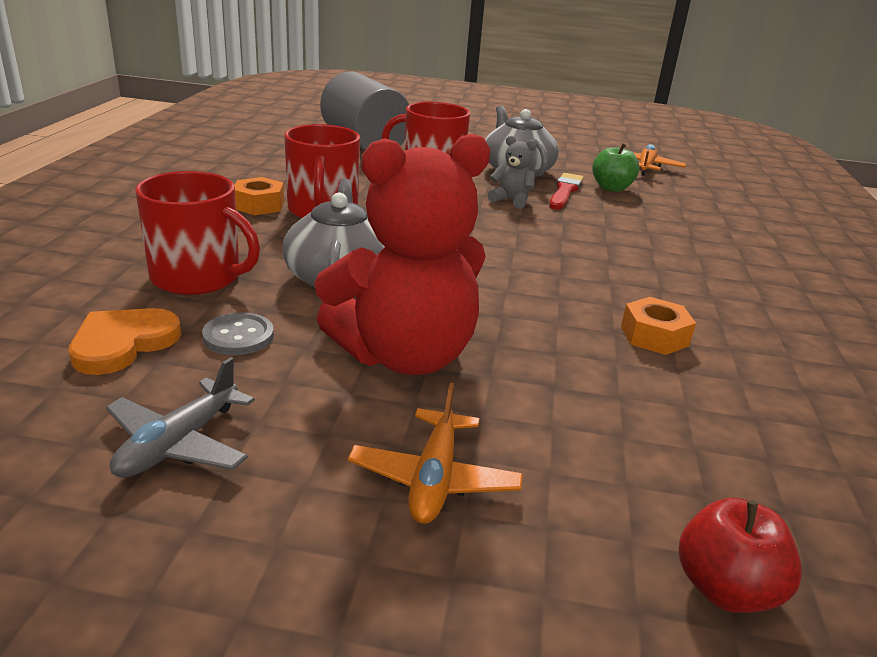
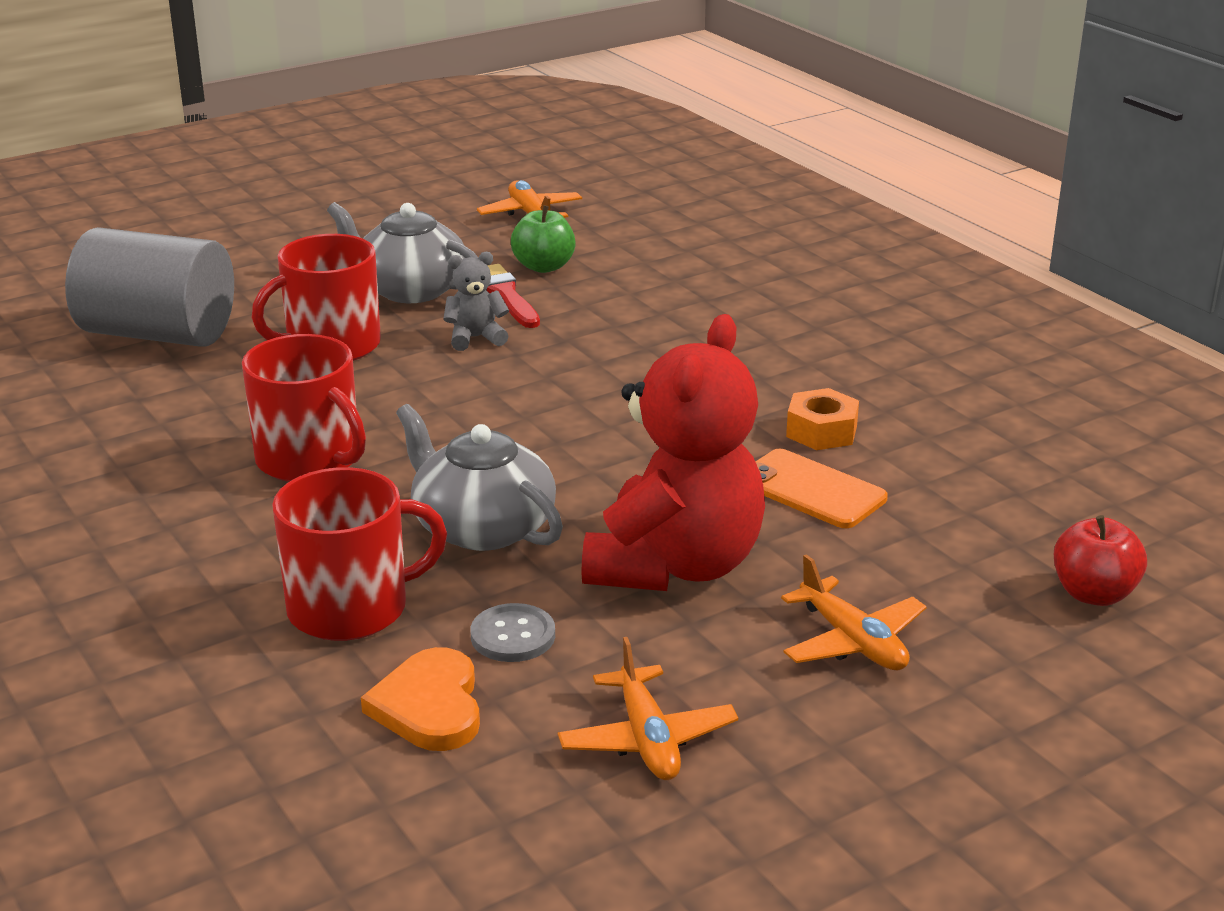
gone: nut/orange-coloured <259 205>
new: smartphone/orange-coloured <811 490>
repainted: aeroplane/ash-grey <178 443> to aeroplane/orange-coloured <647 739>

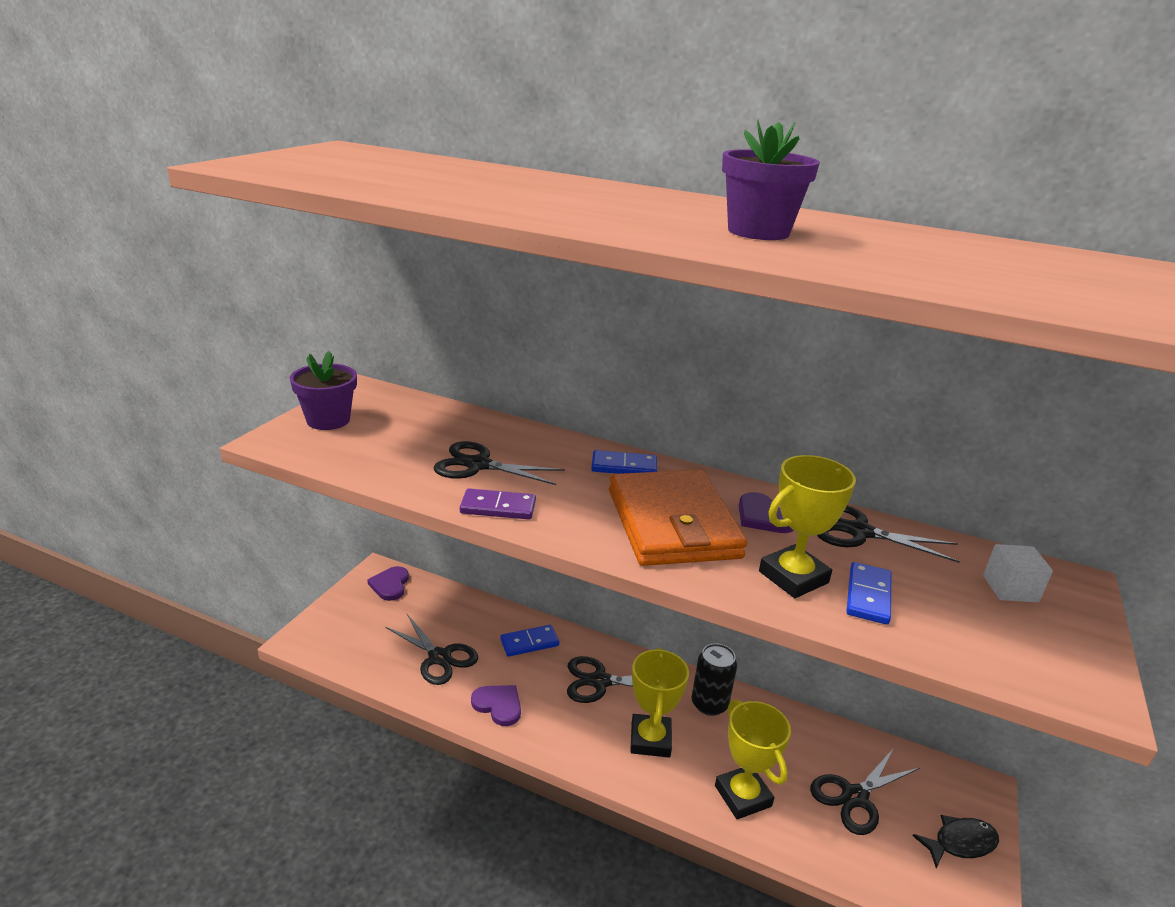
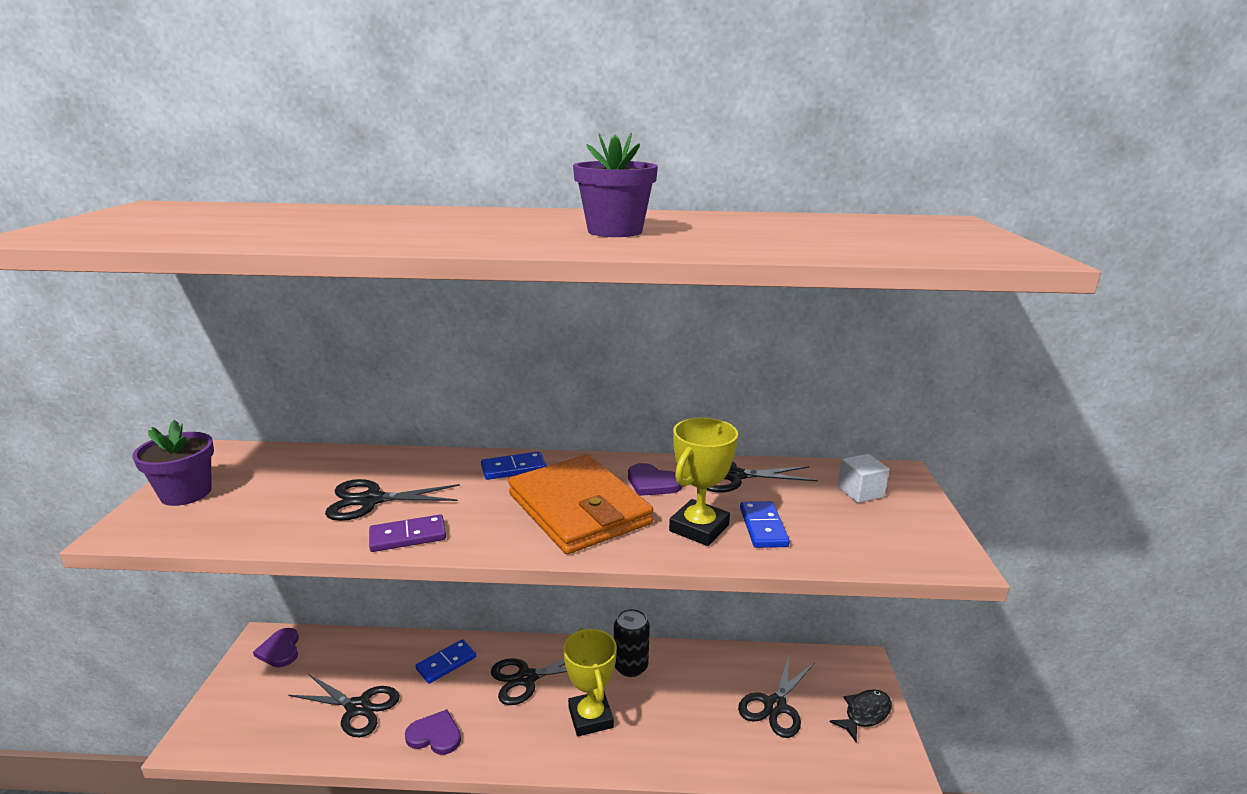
gone: trophy/golden <742 796>

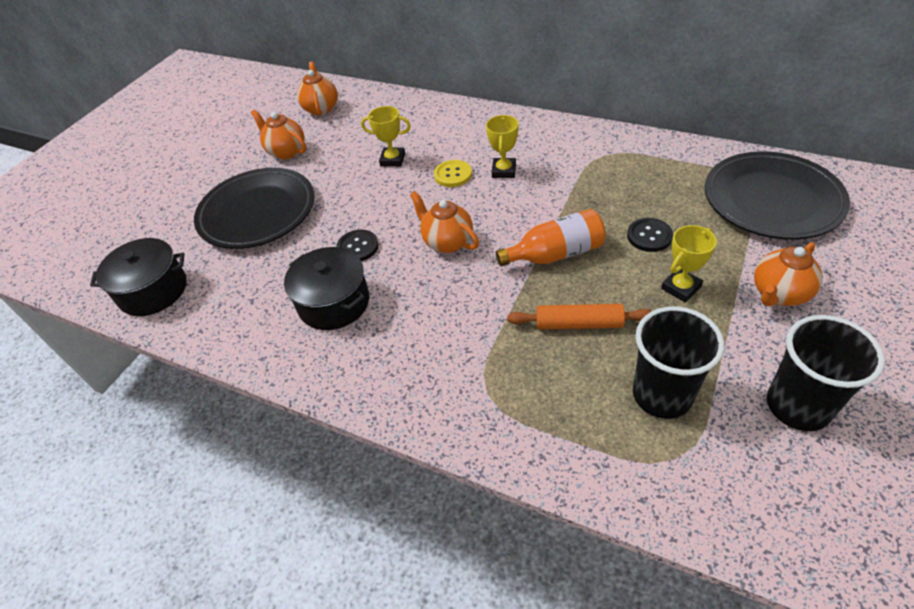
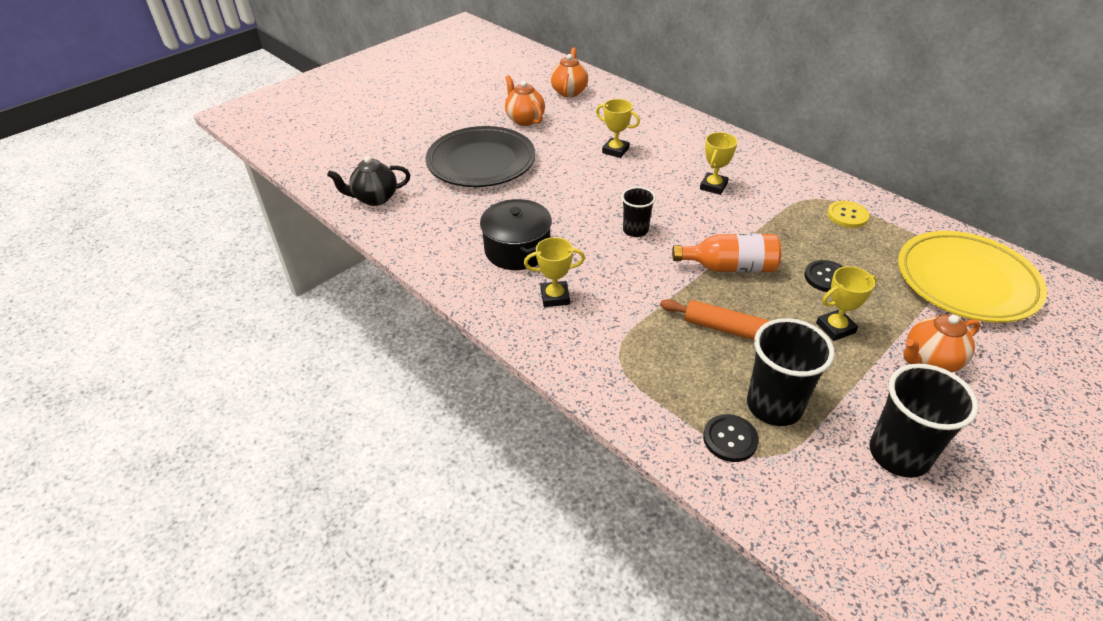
new: trophy/golden <555 297>
shifted: button/ebony <358 247> to <730 439>; button/golden <453 175> to <847 215>
swapped: pot/ebony <153 290> to teapot/ebony <375 198>; teapot/orange-coloured <447 242> to beaker/ebony <635 230>
repainted: dinner plate/ebony <771 201> to dinner plate/golden <966 282>

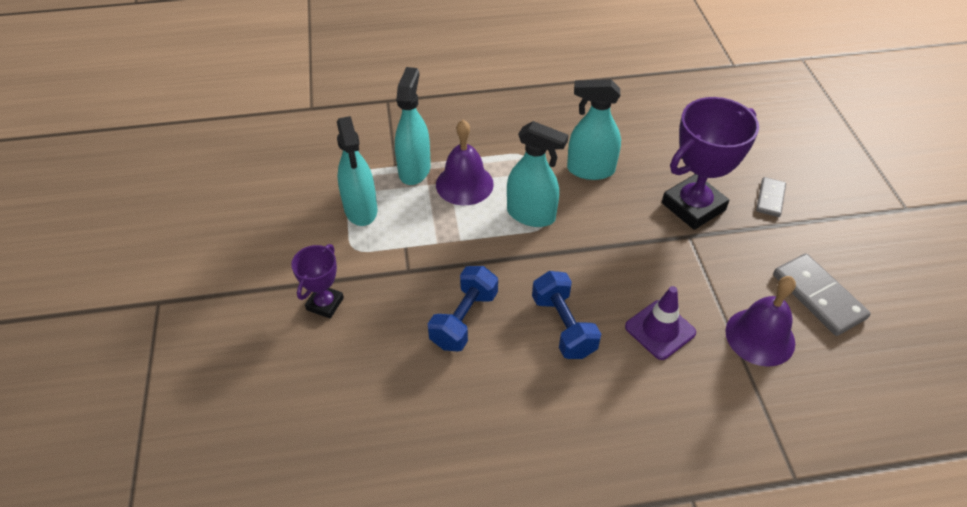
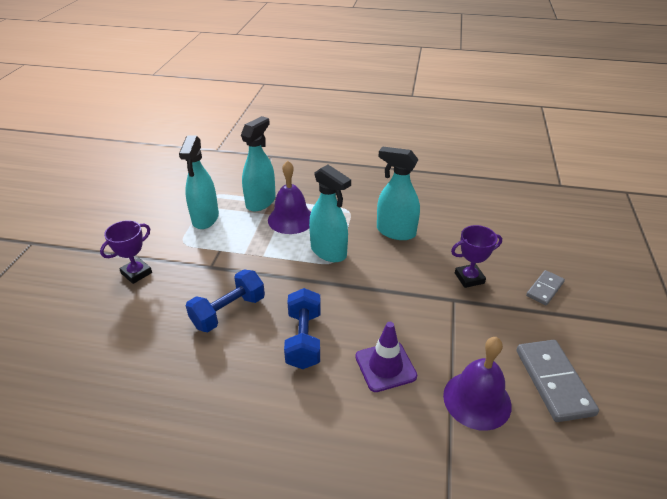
scaled: trophy/violet <693 206> = <469 278> x0.55

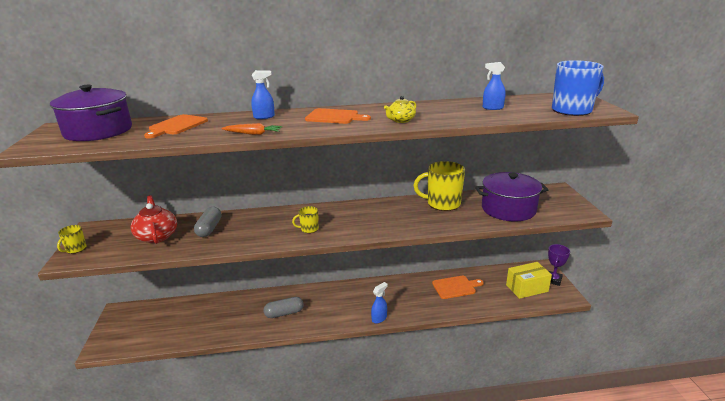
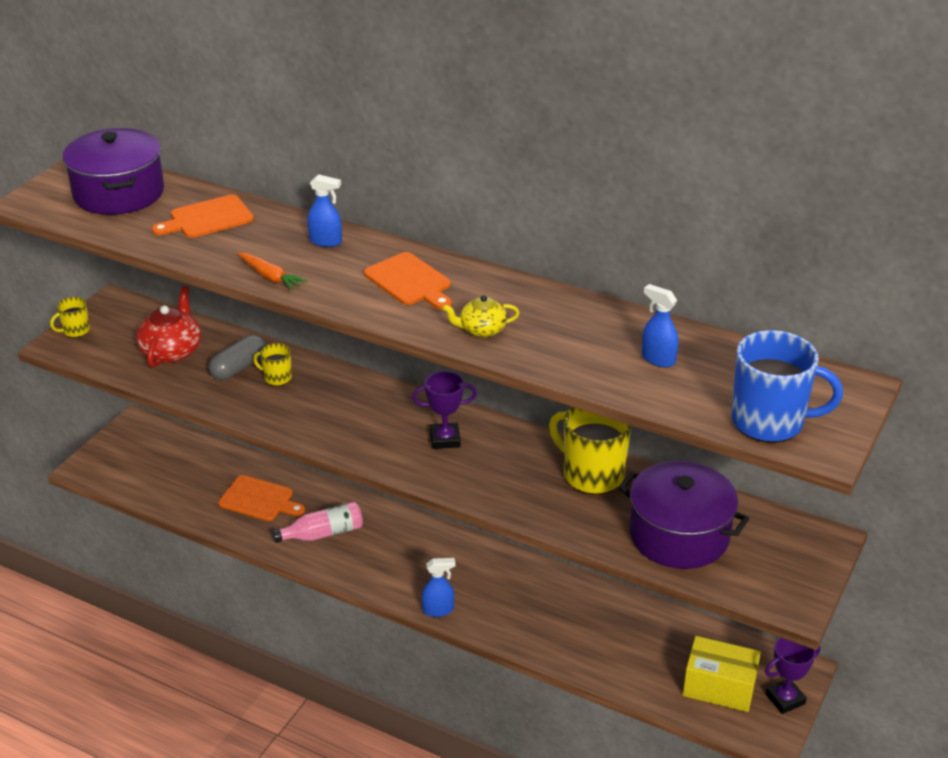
new: trophy/violet <445 439>
shifted: coffee mug/golden <309 229> to <277 377>; bread board/orange-coloured <455 287> to <259 499>
swapped: capsule/ash-grey <284 313> to drink bottle/rosy <323 533>

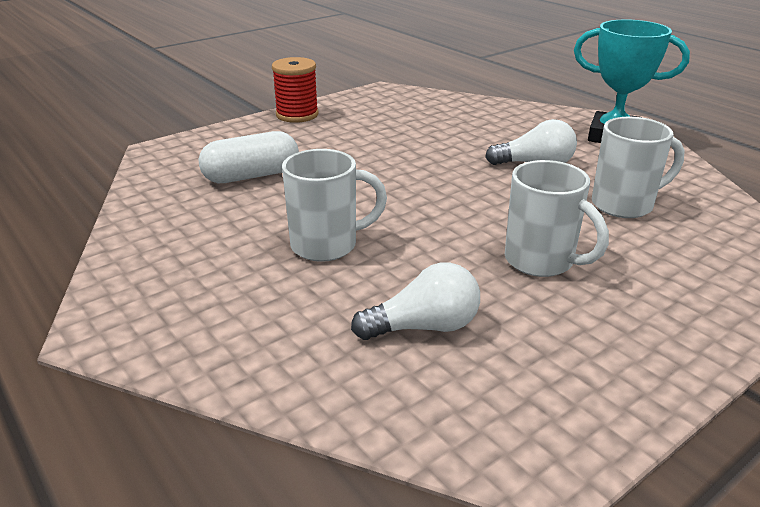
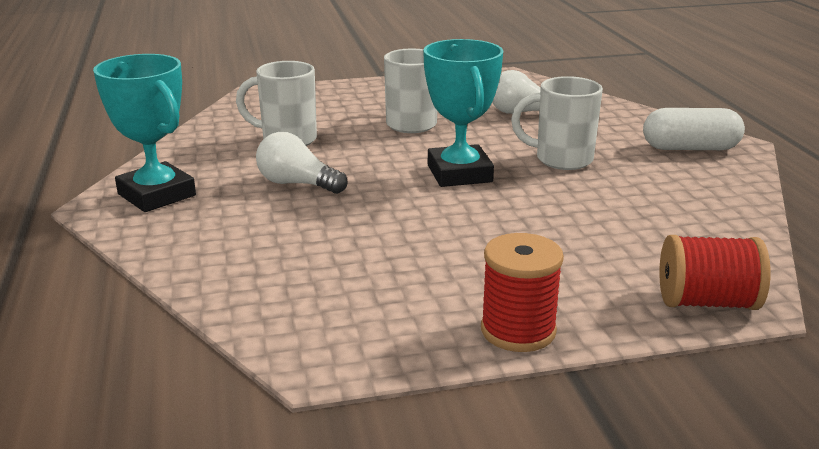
new: trophy/aqua <459 173>; reel of thread/scarlet <706 302>
shifted: capsule/snow-white <251 176> to <690 148>

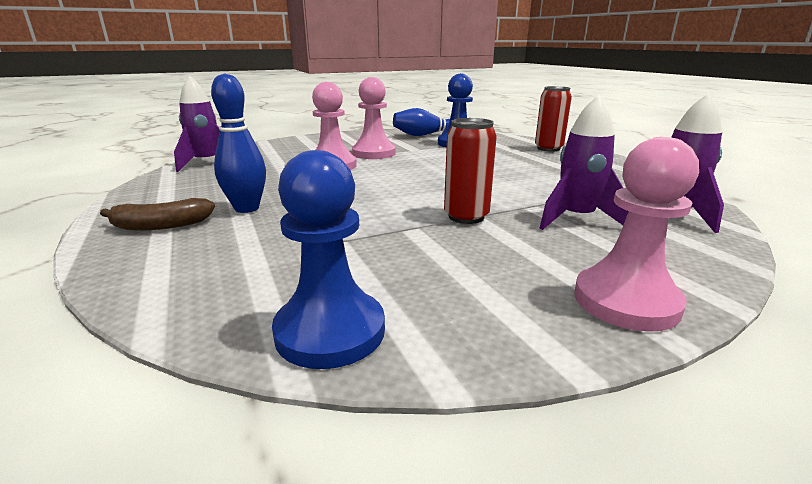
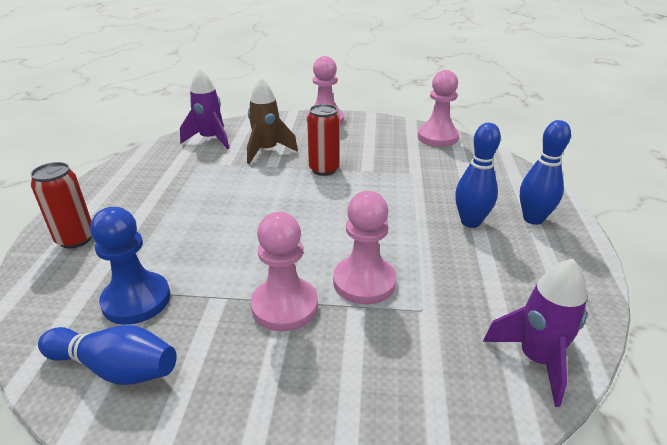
swapped: toy banana/brown <161 226> to tenpin/blue <533 219>
repainted: chess pawn/blue <330 331> to chess pawn/rosy <437 137>; spaceship/violet <576 219> to spaceship/brown <267 151>

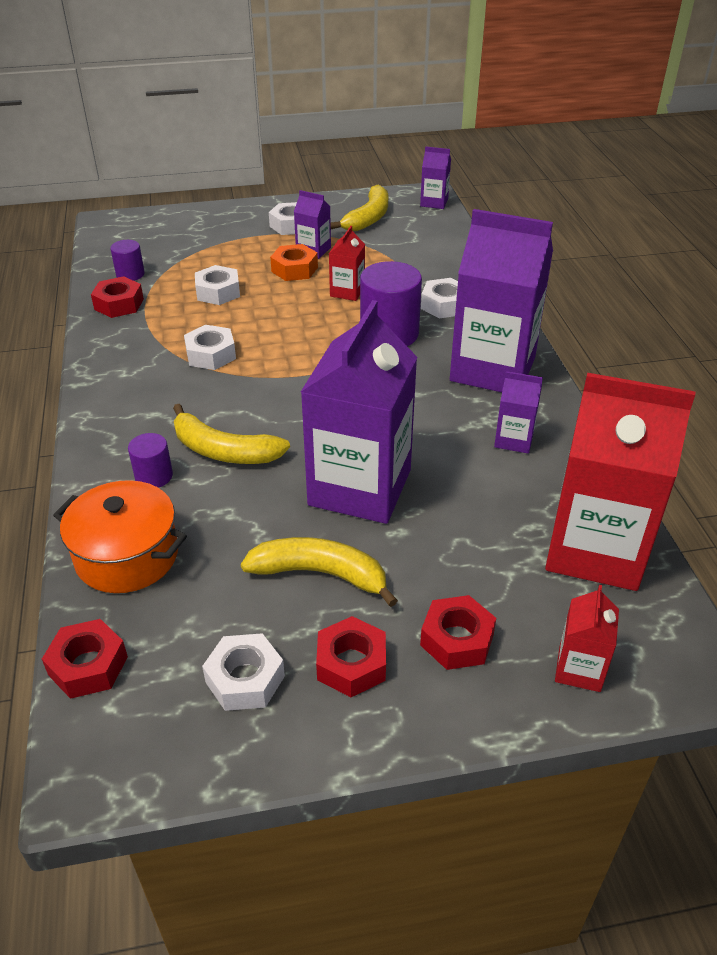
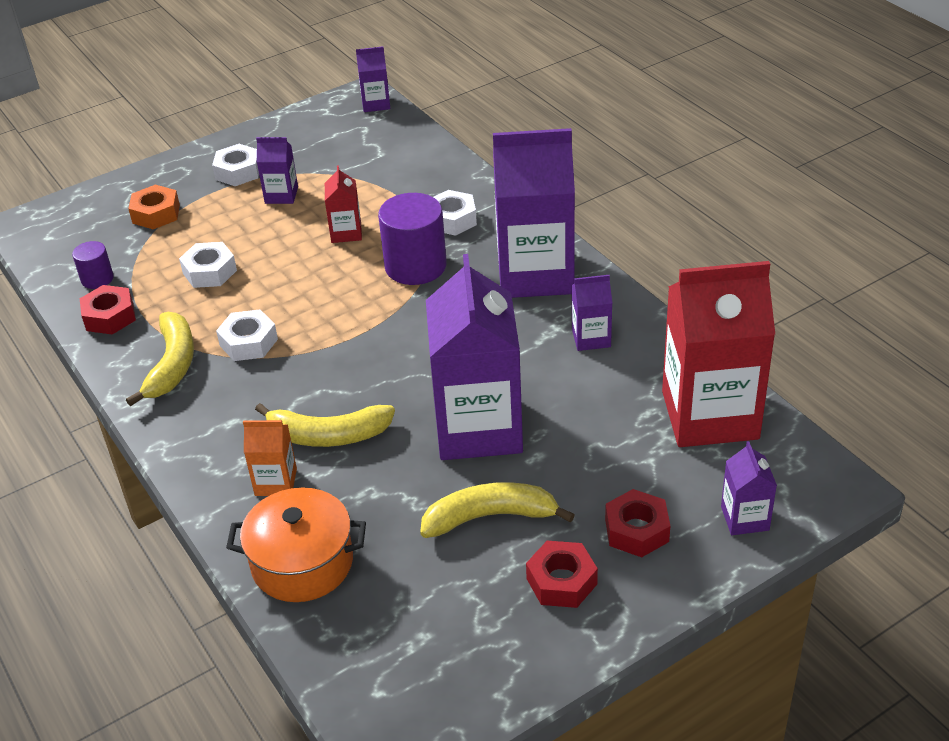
gone: nut/scarlet <88 666>; nut/snow-white <245 679>
shifted: nut/orange-coloured <294 269> to <156 214>; toy banana/golden <368 218> to <172 365>
swapped: solid cylinder/violet <154 476> to carton/orange-coloured <276 482>
repainted: carton/scarlet <579 669> to carton/violet <745 518>

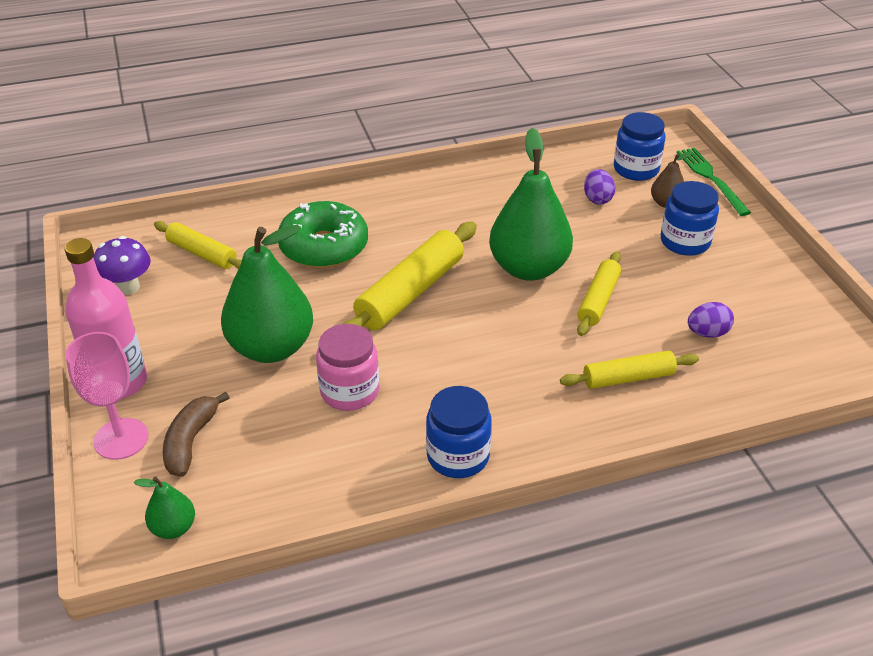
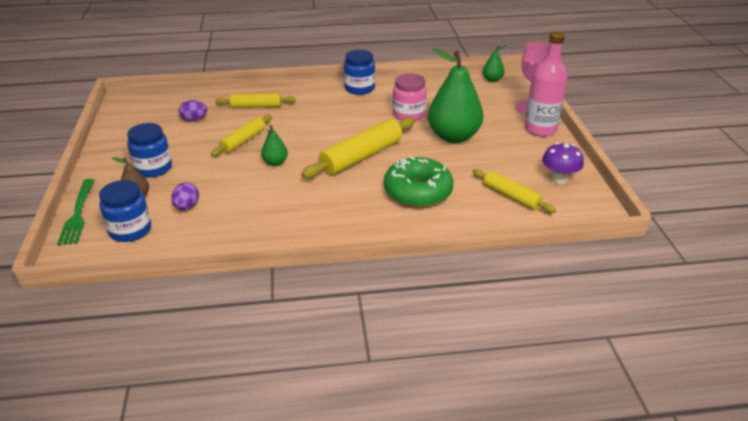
gone: toy banana/brown <191 441>
scaled: pear fruit/emerald <528 268> = <275 162> x0.46

